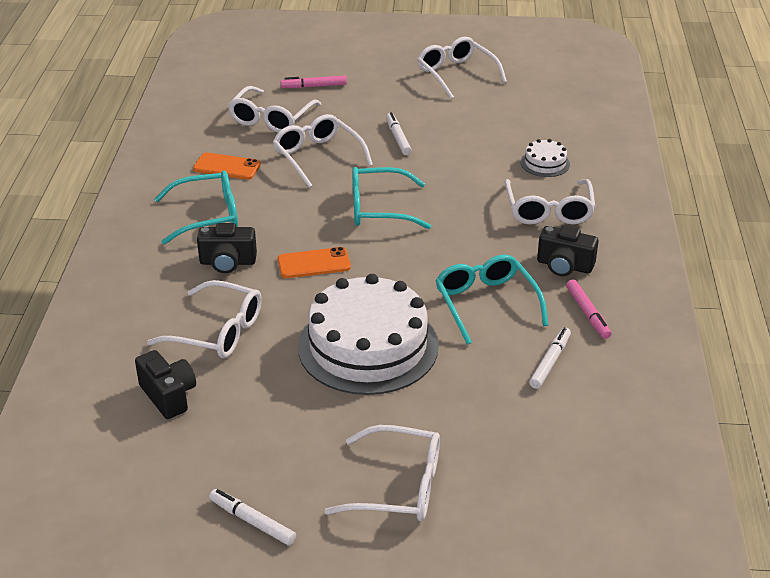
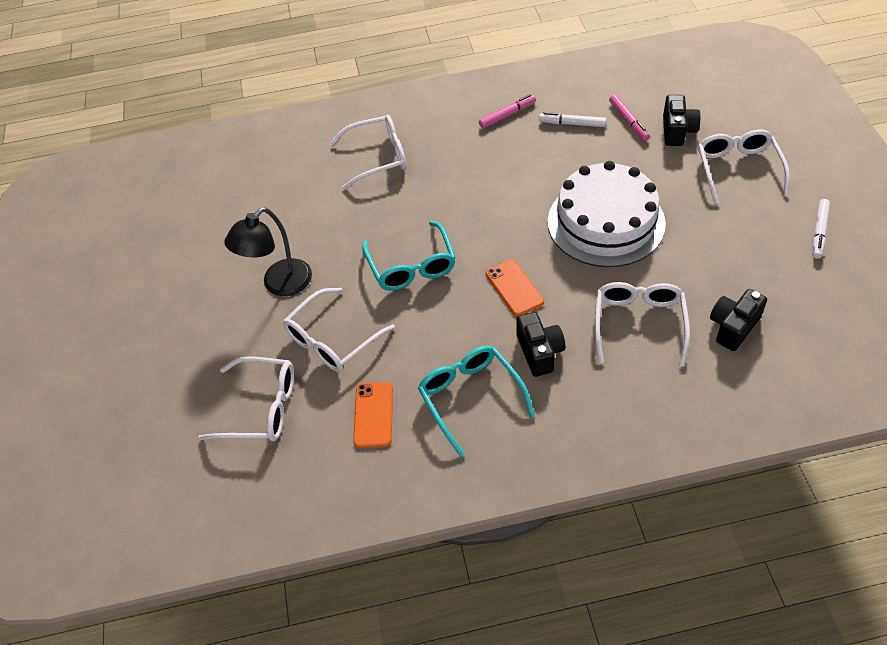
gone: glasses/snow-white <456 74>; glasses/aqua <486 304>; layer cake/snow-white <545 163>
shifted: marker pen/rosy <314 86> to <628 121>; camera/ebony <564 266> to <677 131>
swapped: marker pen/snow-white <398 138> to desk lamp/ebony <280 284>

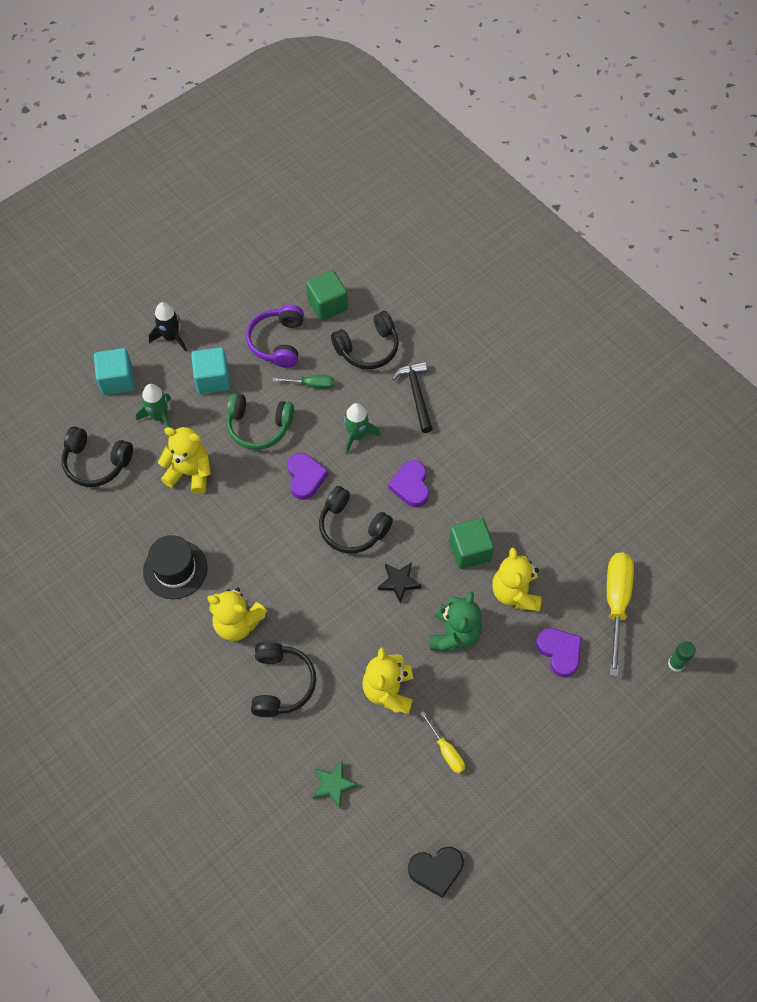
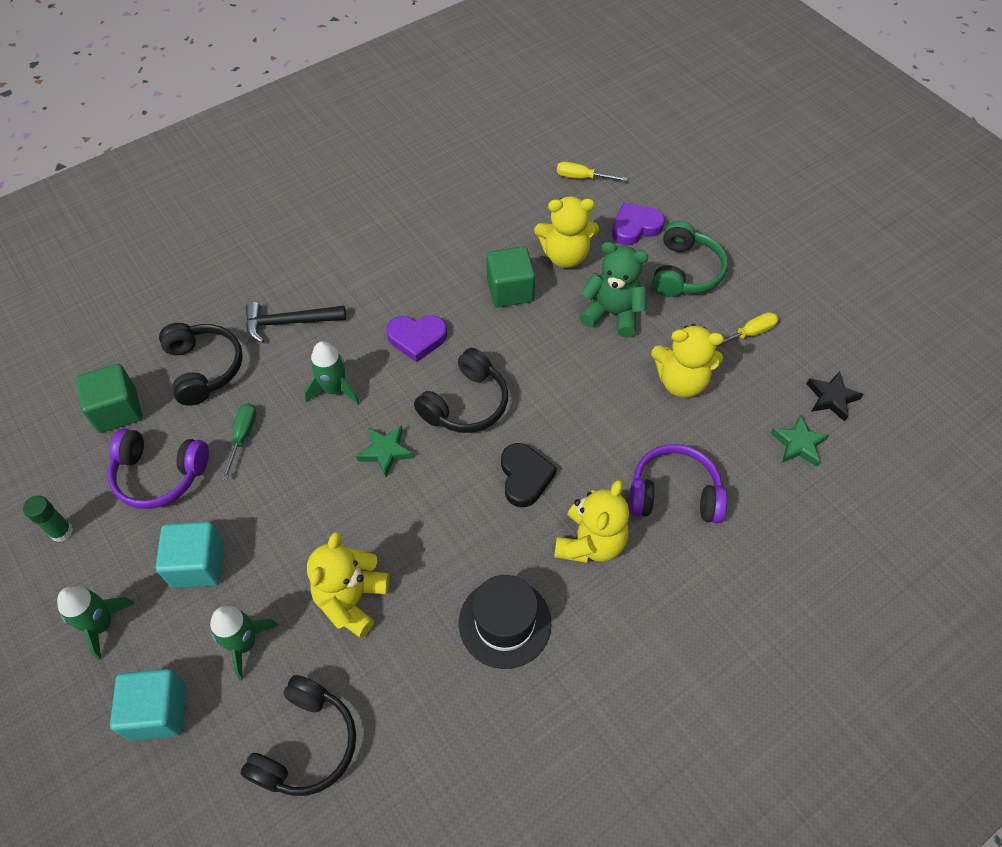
shifted: headset/emerald <259 426> to <685 272>; star shape/ebony <399 582> to <831 398>; heart/ebony <436 870> to <525 477>; stick of glue/emerald <676 663> to <61 531>
swapped: heart/violet <305 477> to star shape/emerald <385 451>
repainted: spaceship/ebony <171 337> to spaceship/emerald <102 625>; headset/ebony <281 683> to headset/violet <674 494>
scaled: hand screwdriver/golden <616 603> = <582 177> x0.53

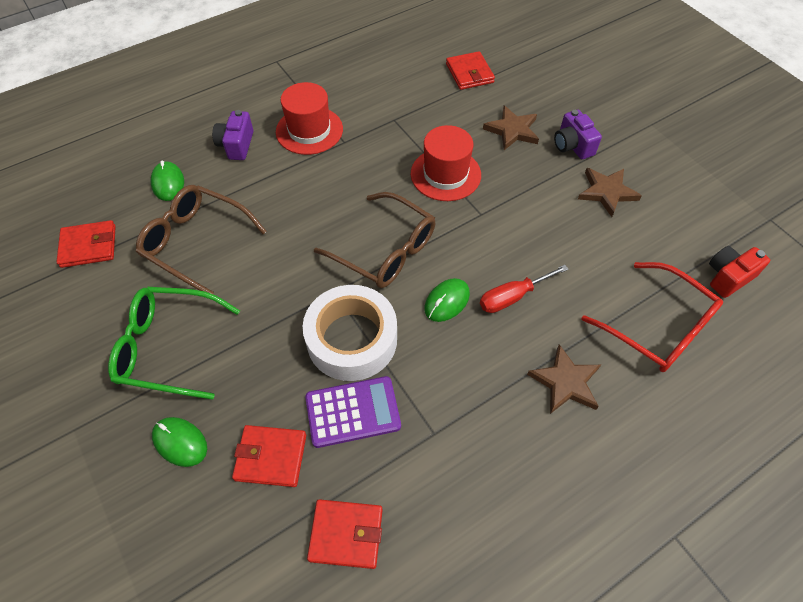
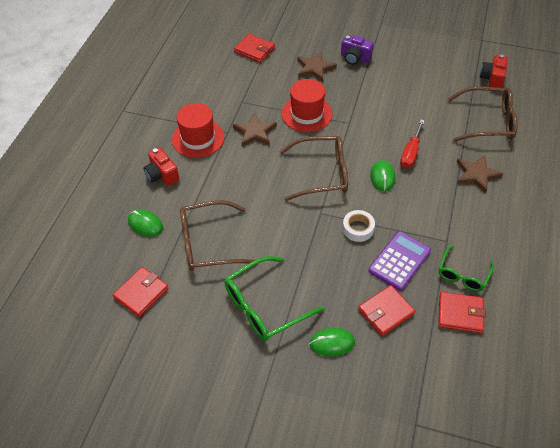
new: glasses/emerald <463 274>
shifted: star shape/brown <607 192> to <255 132>
repainted: camera/violet <236 145> to camera/scarlet <162 175>; glasses/scarlet <658 327> to glasses/brown <488 122>
rotated: card wallet/scarlet <346 534> = <460 314> 45 degrees clockwise
scaled: tape/snow-white <352 339> = <358 229> x0.50

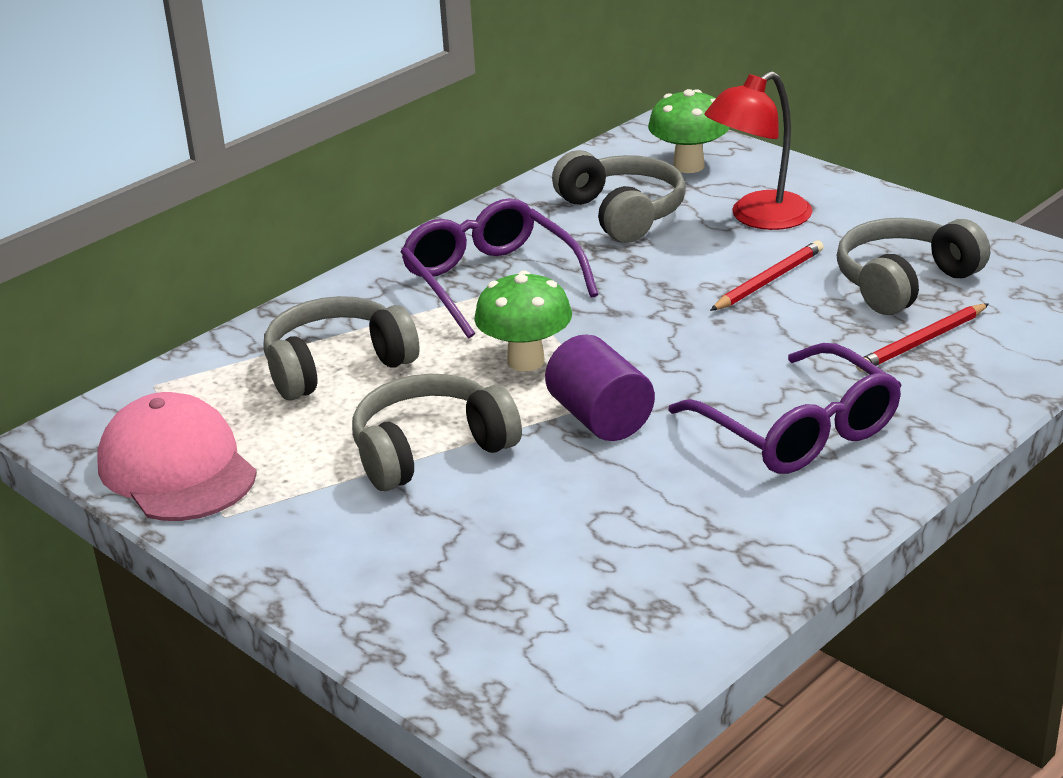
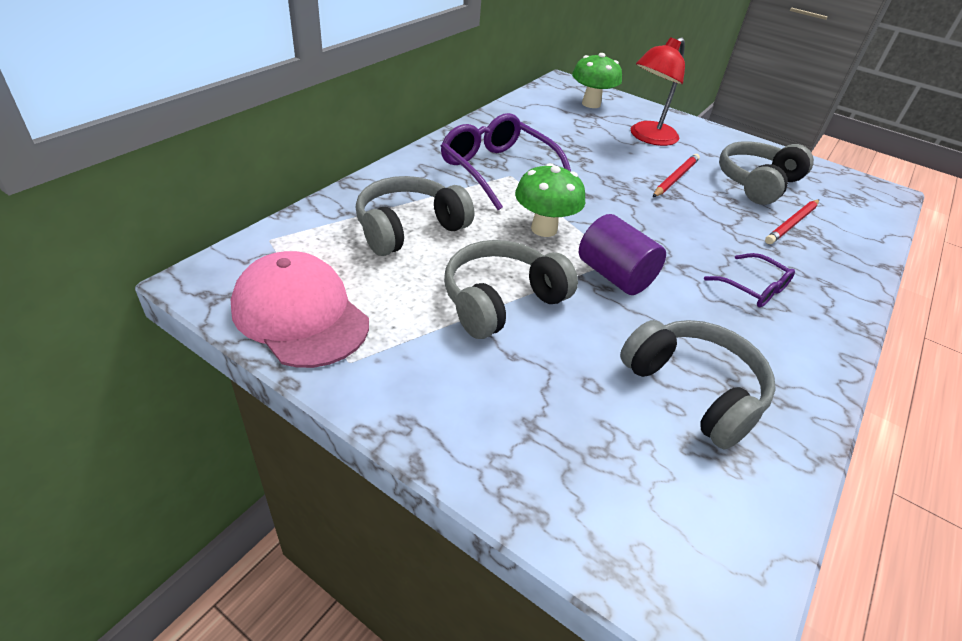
shifted: headset/ash-grey <622 213> to <694 390>
scaled: glasses/violet <798 431> = <753 288> x0.54

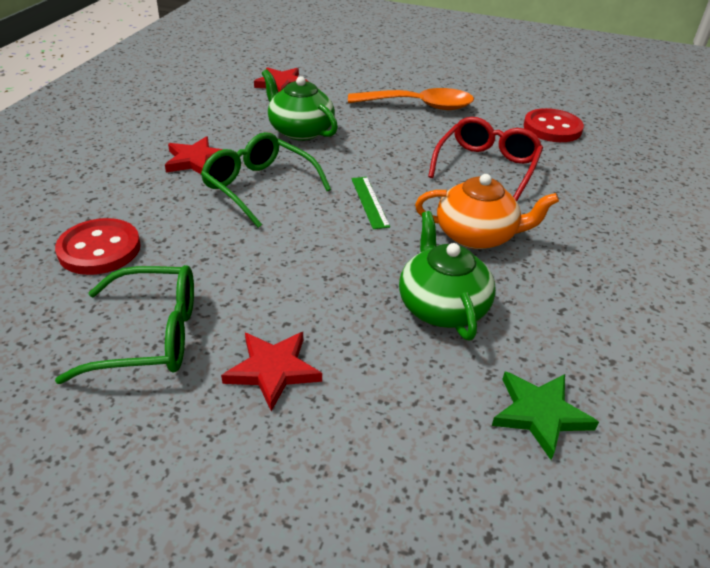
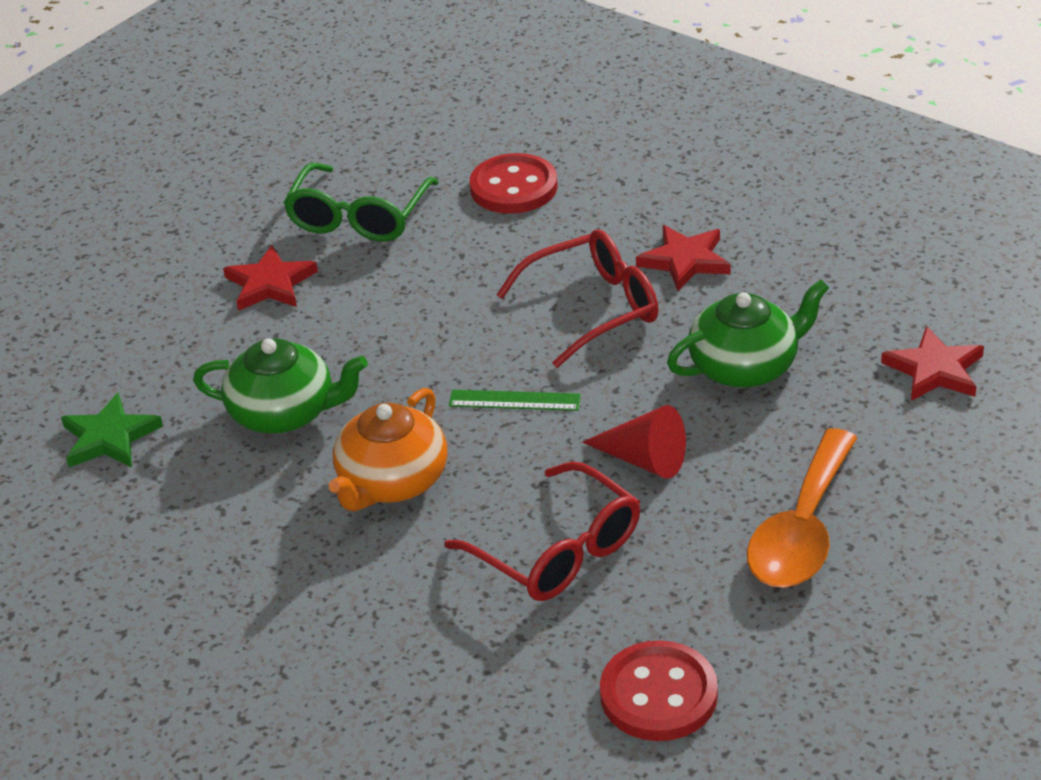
new: cone shape/scarlet <644 460>
repainted: glasses/emerald <259 187> to glasses/scarlet <593 308>

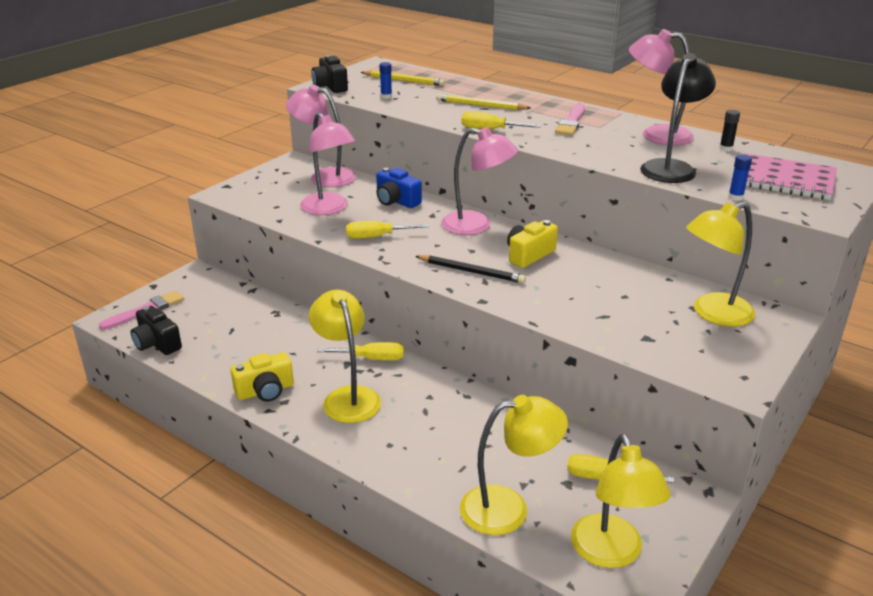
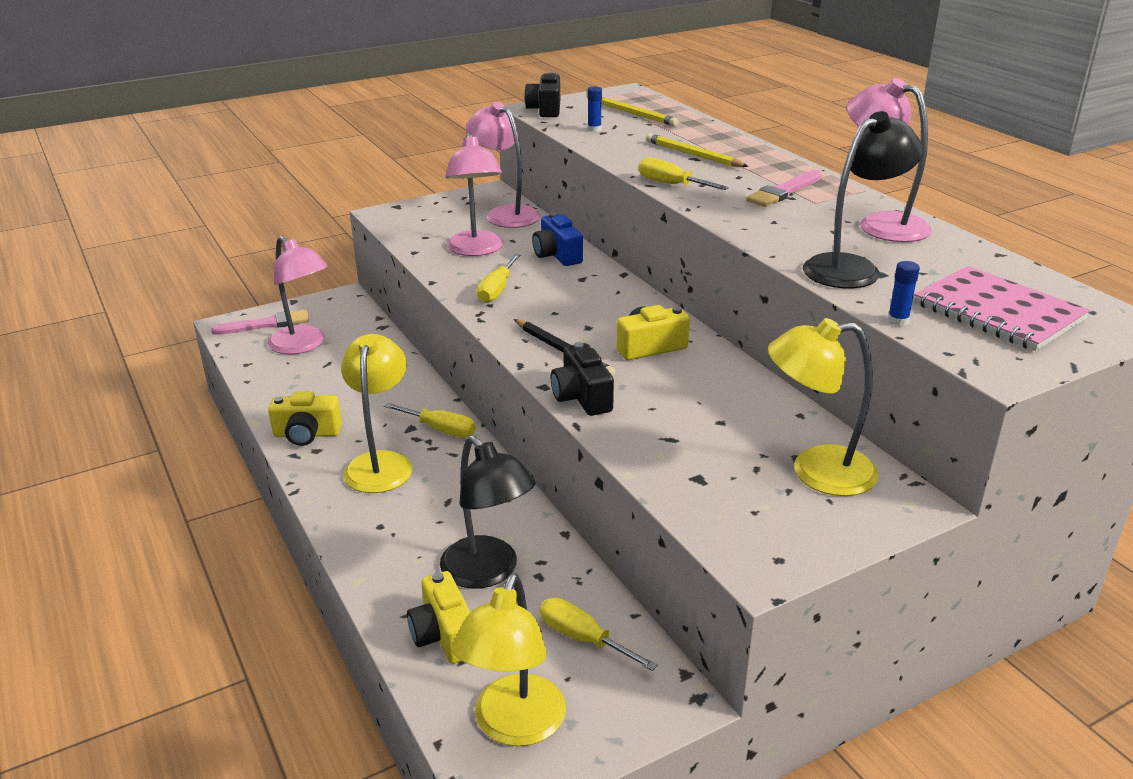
gone: stick of glue/ebony <726 148>
new: desk lamp/ebony <488 572>
shifted: camera/ebony <157 343> to <581 397>; desk lamp/rosy <476 226> to <303 345>
swapped: desk lamp/golden <508 508> to camera/golden <444 635>
rotated: hand screwdriver/golden <376 237> = <497 290> 90 degrees counterclockwise

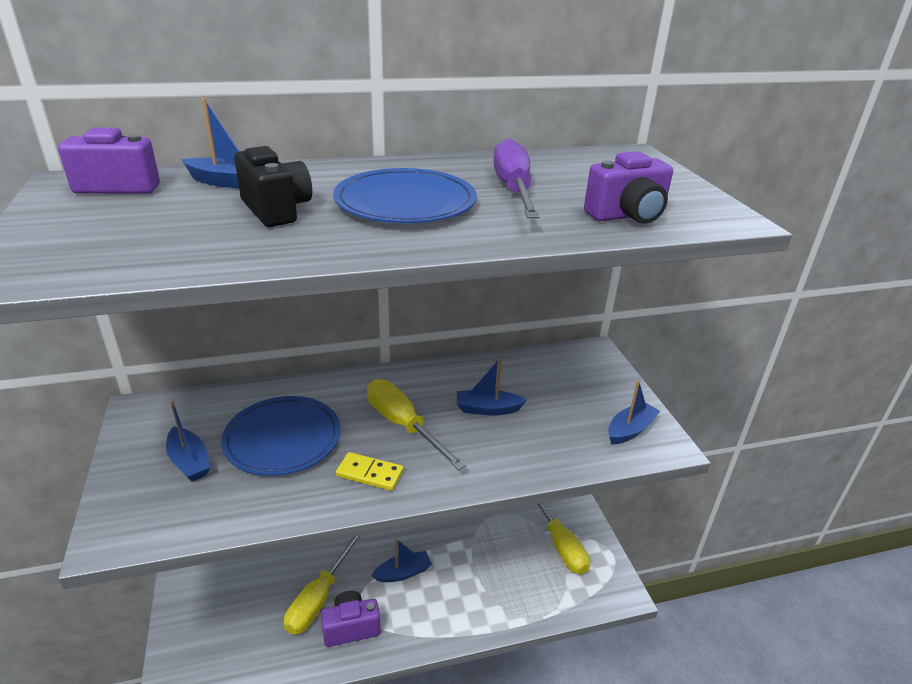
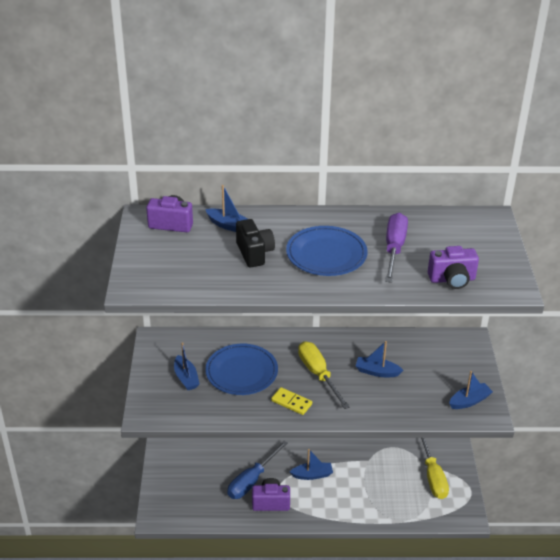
repainted: hand screwdriver/golden <319 598> to hand screwdriver/blue <252 480>

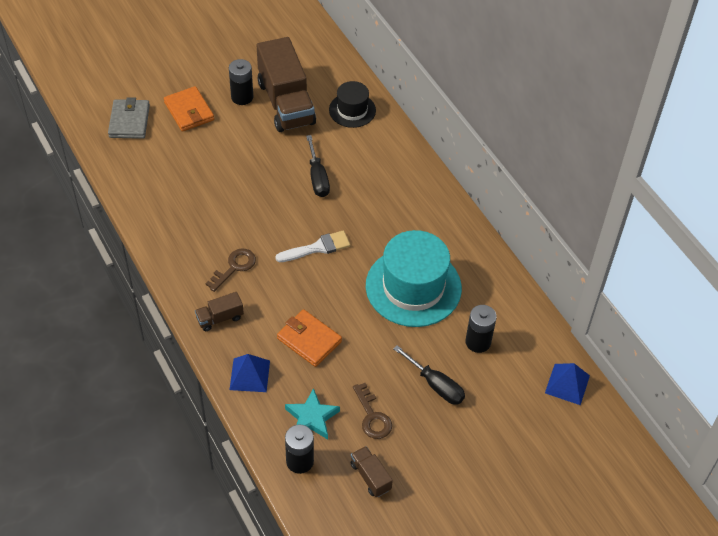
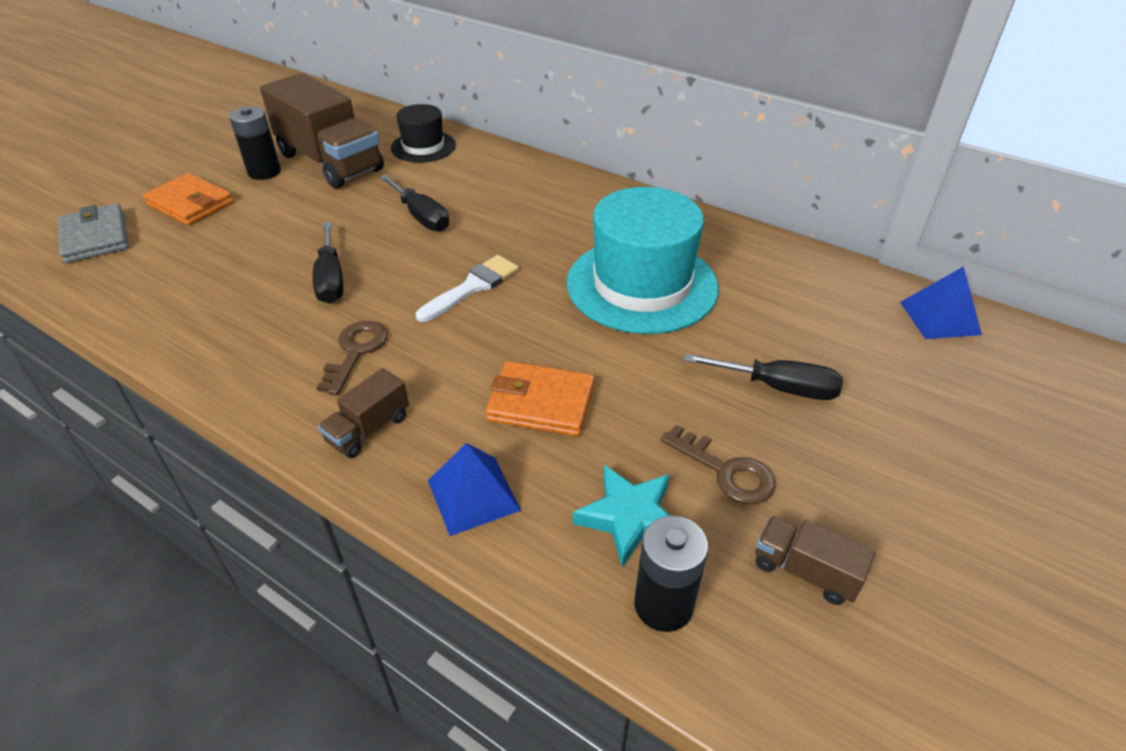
gone: battery/ebony <478 342>
new: hand screwdriver/ebony <331 279>

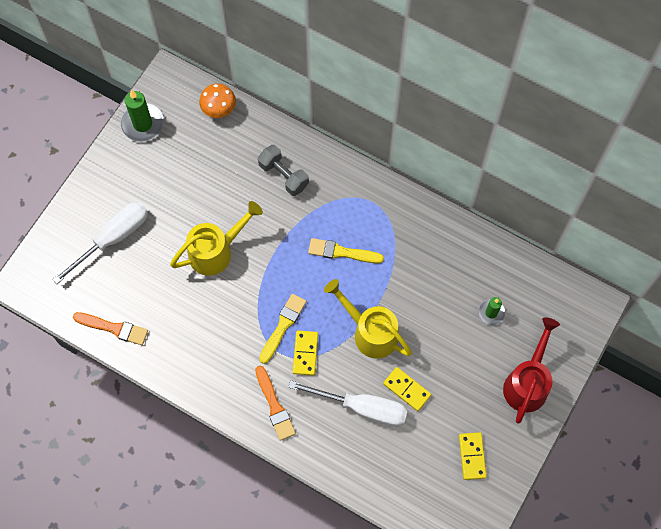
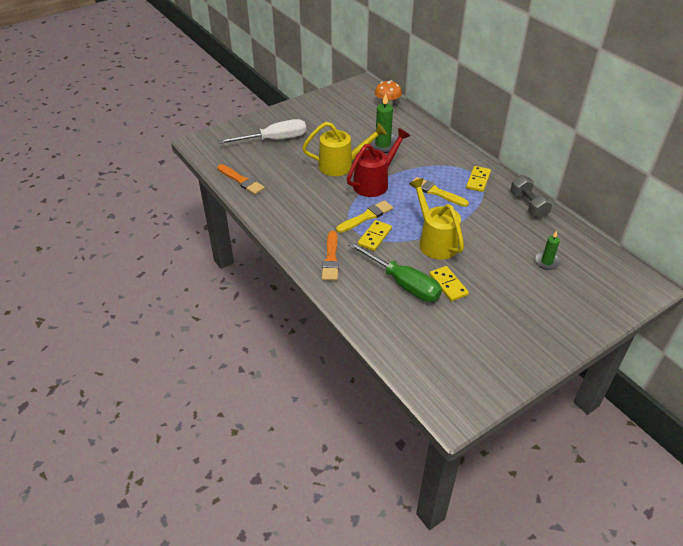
shifted: candle/emerald <142 124> to <383 144>; dumbbell/ash-grey <283 175> to <528 205>; domino/golden <472 456> to <478 180>; watering pot/scarlet <527 383> to <374 183>
repainted: hand screwdriver/snow-white <362 408> to hand screwdriver/emerald <403 283>

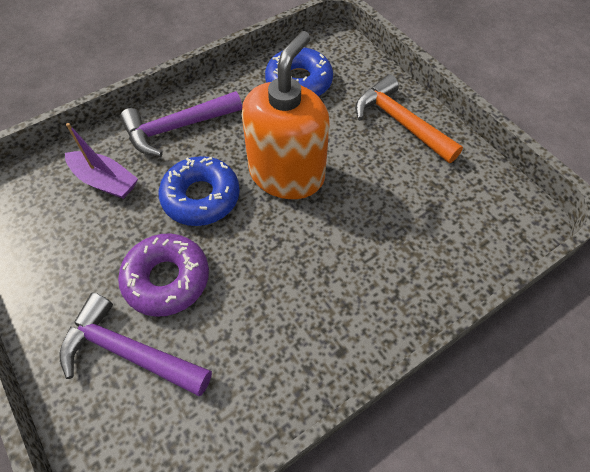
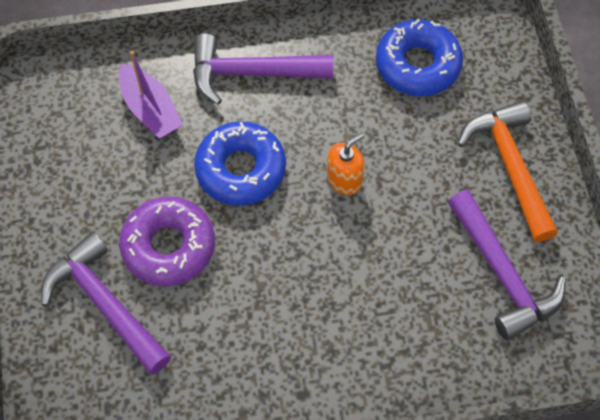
new: carpenter's hammer/violet <502 274>
scaled: soap pump/orange-coloured <287 174> = <344 179> x0.42

